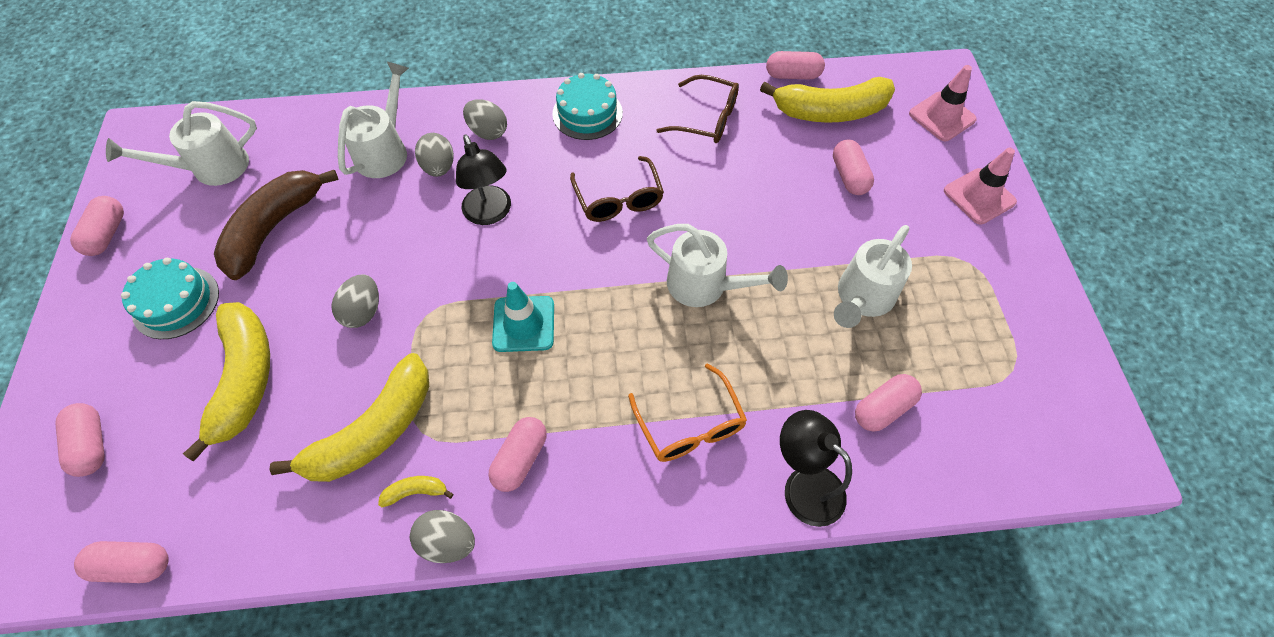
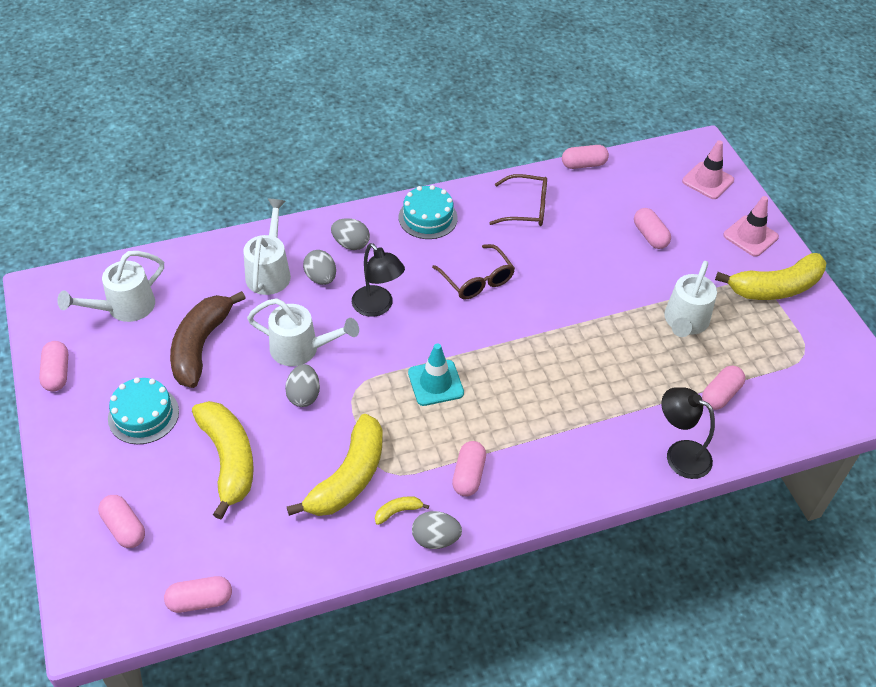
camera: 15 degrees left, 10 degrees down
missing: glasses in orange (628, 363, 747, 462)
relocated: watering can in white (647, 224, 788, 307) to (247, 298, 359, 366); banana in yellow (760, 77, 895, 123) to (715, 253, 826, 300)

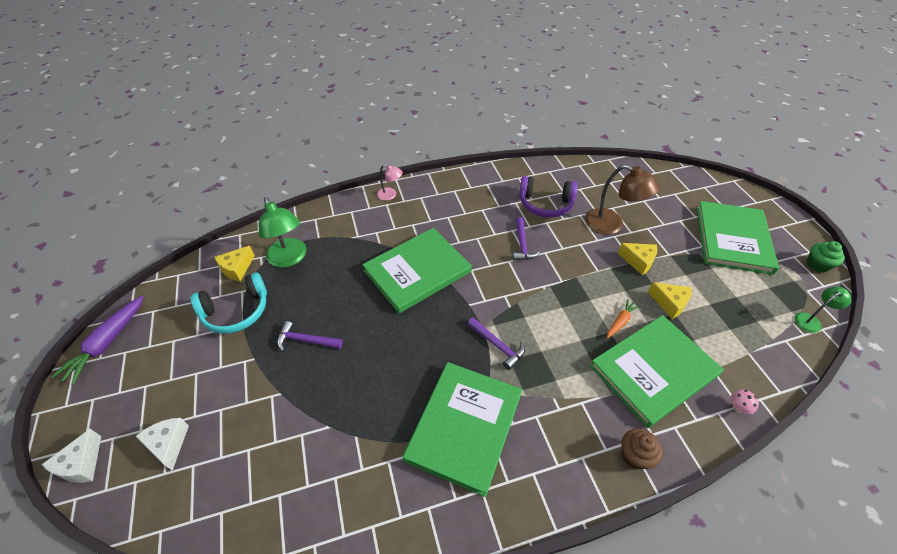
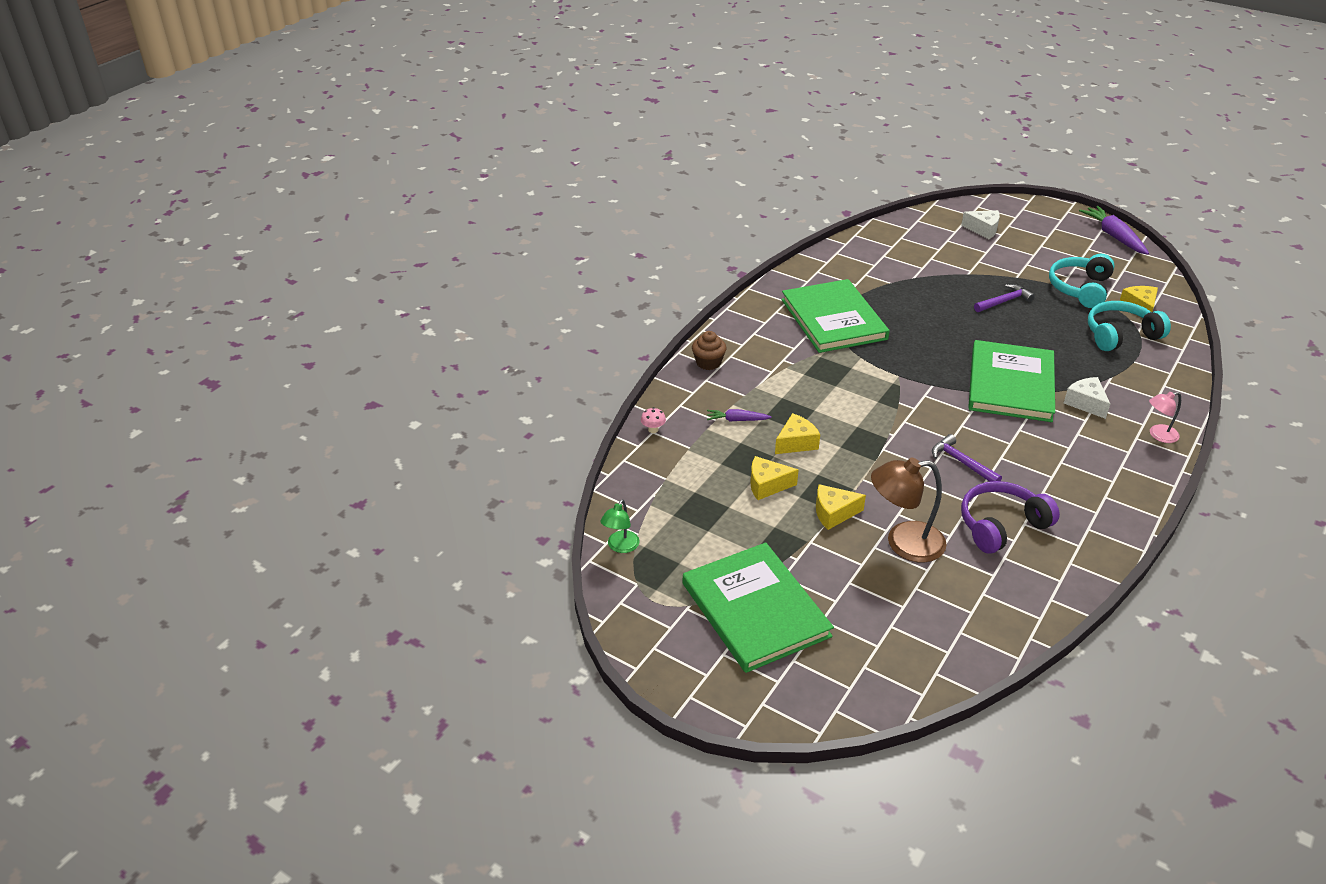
camera: 140 degrees right, 10 degrees down
missing: hammer in purple (467, 317, 525, 370); cupcake in green (807, 241, 845, 273)
relocated: cheese in white (42, 429, 101, 483) to (1064, 377, 1110, 419)
exchanged: lamp in green (259, 197, 306, 268) to headphones in turquoise (1088, 301, 1171, 351); book in green (590, 315, 724, 428) to carrot in purple (707, 409, 771, 421); carrot in orange (607, 299, 640, 338) to cheese in yellow (775, 413, 820, 454)

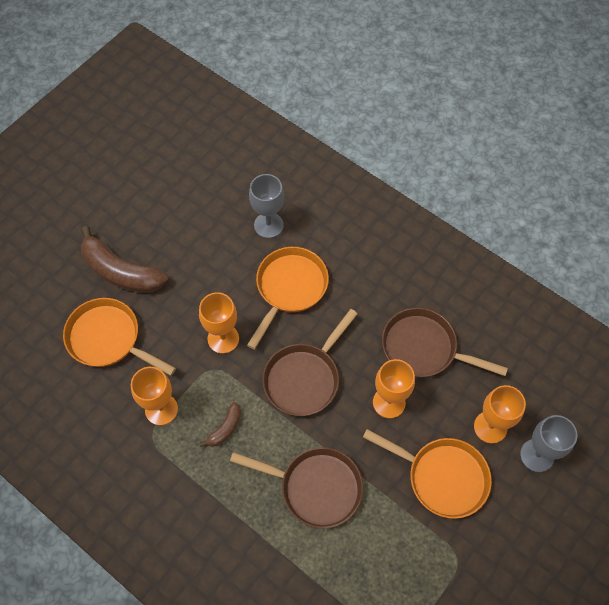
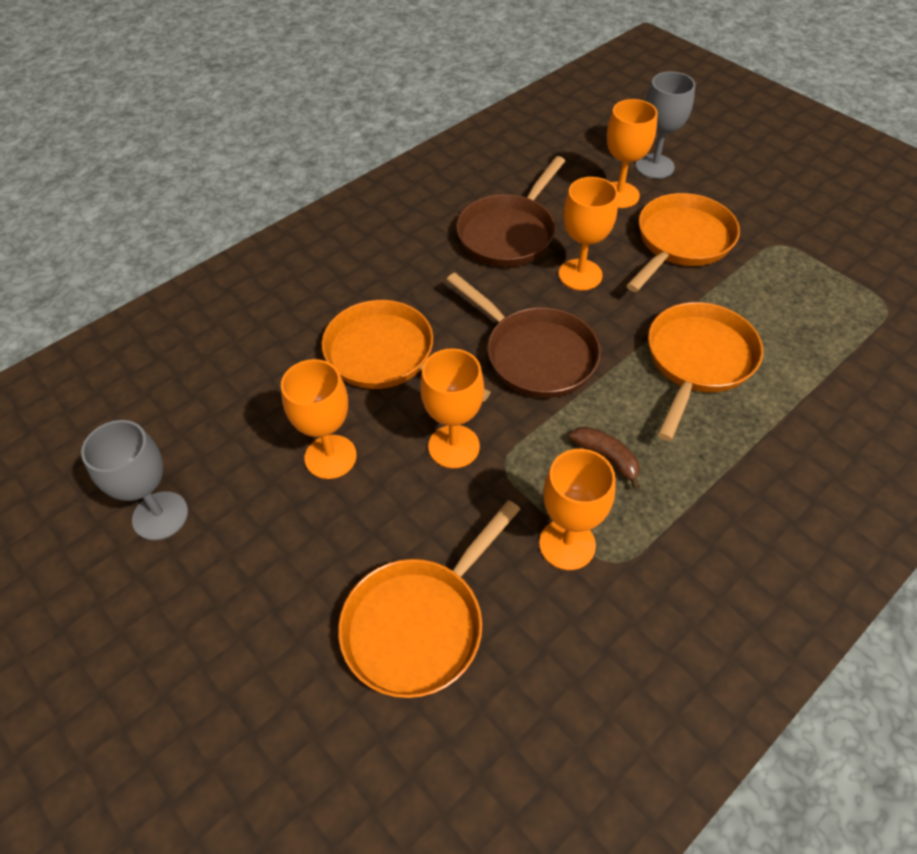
camera: 80 degrees left, 10 degrees down
missing: banana in brown (81, 226, 168, 293)
appeared: goblet in orange (281, 359, 357, 479)
relocated: goblet in grey (249, 174, 284, 238) to (81, 420, 188, 540)
colour: pan in brown (230, 447, 363, 529) to pan in orange (648, 302, 763, 441)

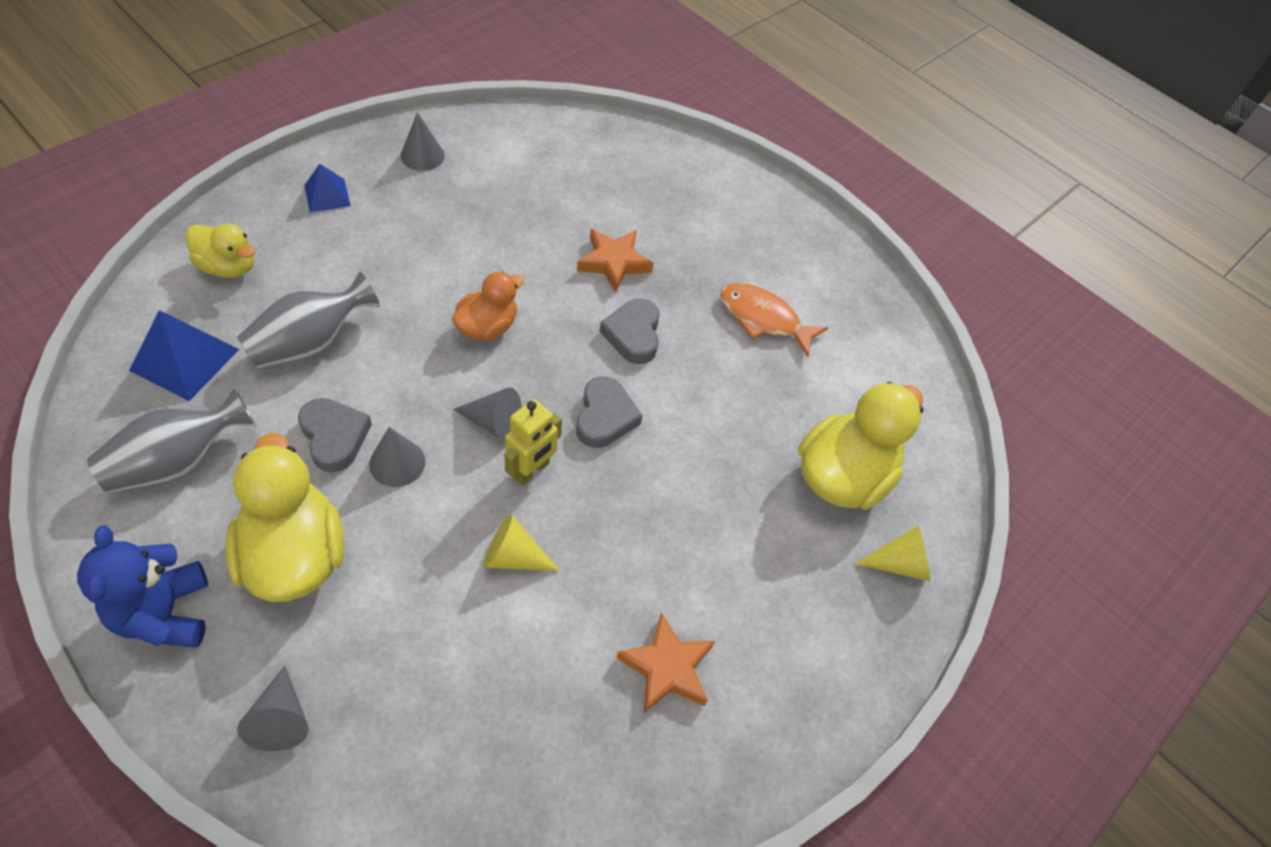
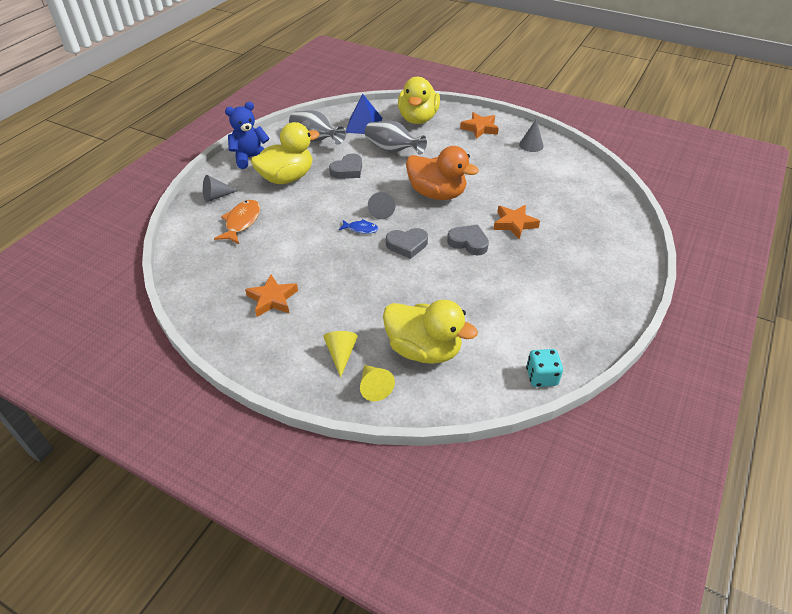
camera: 80 degrees right, 10 degrees down
missing: cone in grey (369, 427, 425, 487)
appeared: dice in turquoise (526, 349, 563, 387)
relocated: cone in yellow (483, 514, 560, 571) to (323, 331, 358, 377); fish in orange (720, 283, 828, 357) to (214, 200, 260, 244)
exchanged: pyramid in blue (304, 164, 351, 212) to star in orange (460, 112, 499, 139); robot in yellow (504, 399, 562, 485) to fish in blue (339, 219, 379, 234)
spun: heart in grey (600, 298, 660, 364) = (447, 225, 489, 255) 45 degrees clockwise
size: duck in yellow (186, 224, 256, 278) = (398, 77, 440, 124) x1.68; duck in orange (452, 271, 524, 341) = (406, 146, 479, 200) x1.68

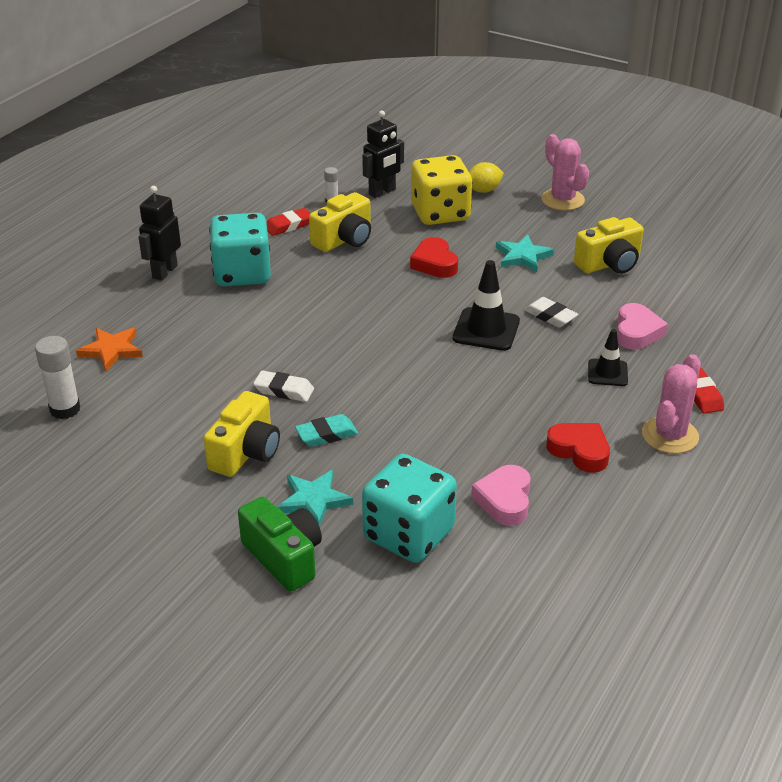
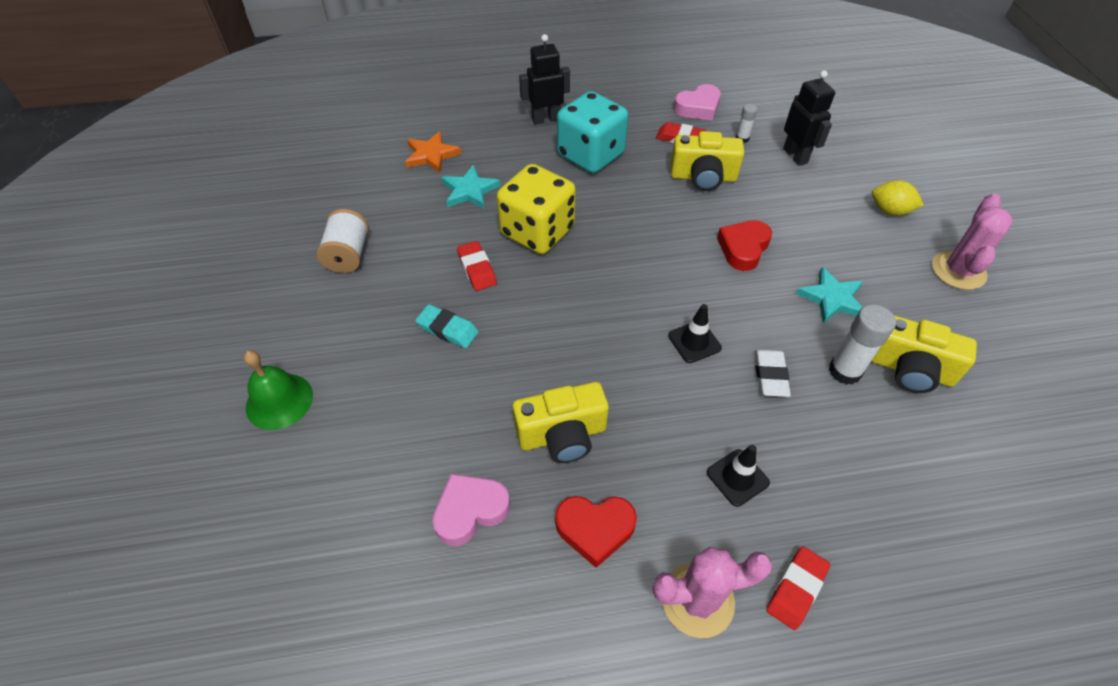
camera: 50 degrees right, 15 degrees up
missing: dice in turquoise (362, 454, 457, 563)
appeared: spool in white (316, 209, 369, 273)
relocated: glue stick in white (35, 336, 80, 419) to (829, 304, 896, 385); camera in yellow (204, 391, 280, 477) to (513, 382, 609, 463); star in turquoise (277, 470, 353, 527) to (441, 165, 501, 209); dice in yellow (411, 155, 472, 225) to (497, 164, 576, 254); heart in pink (617, 303, 668, 349) to (674, 84, 721, 121)
exchanged: camera in green (238, 497, 322, 592) to bell in green (244, 351, 313, 430)
colour: eraser in white (253, 370, 314, 402) to eraser in red (457, 241, 497, 291)
spun: robot in black (362, 110, 404, 198) = (783, 70, 835, 166) 120 degrees counterclockwise; heart in red (546, 423, 610, 473) = (555, 496, 637, 568) 90 degrees clockwise
size: traffic cone in black (453, 260, 520, 351) = (668, 304, 722, 363) x0.63

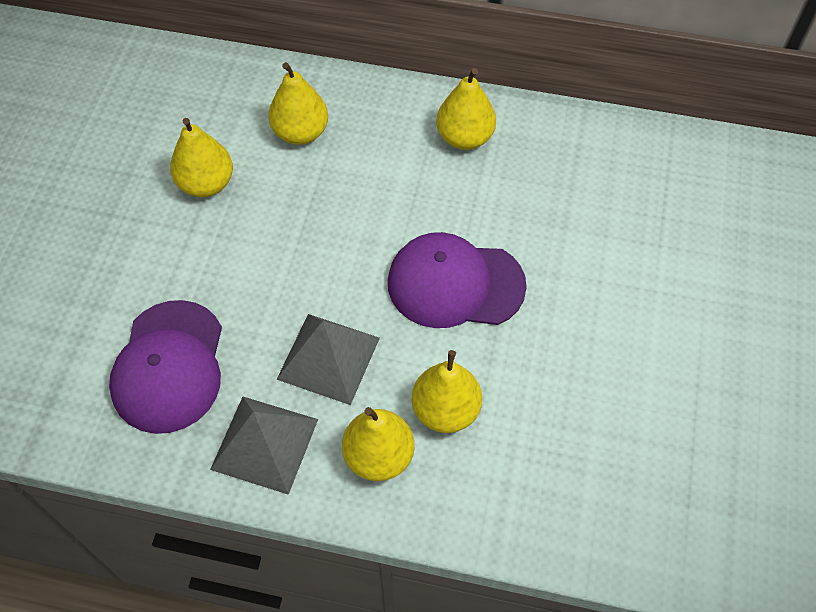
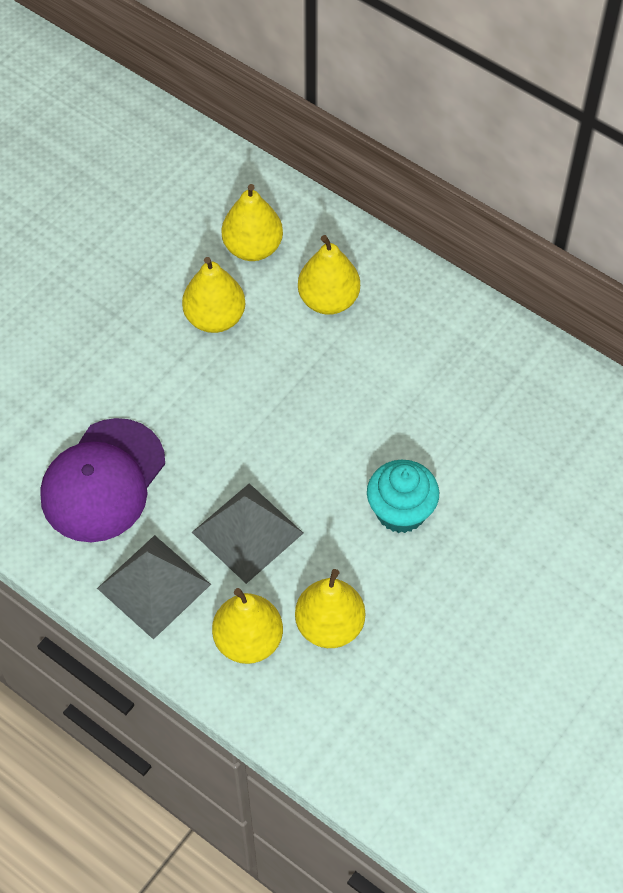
camera: 25 degrees right, 0 degrees up
relocated: pear in yellow (436, 68, 496, 150) to (222, 184, 283, 261)
exchanged: cap in purple (388, 232, 527, 328) to cupcake in turquoise (367, 460, 439, 533)

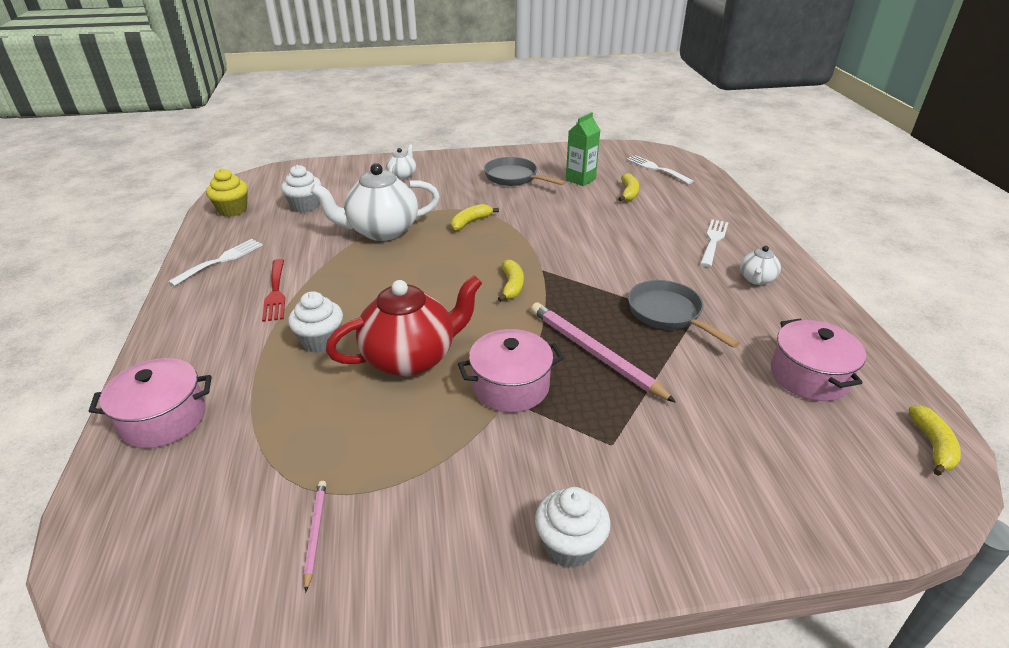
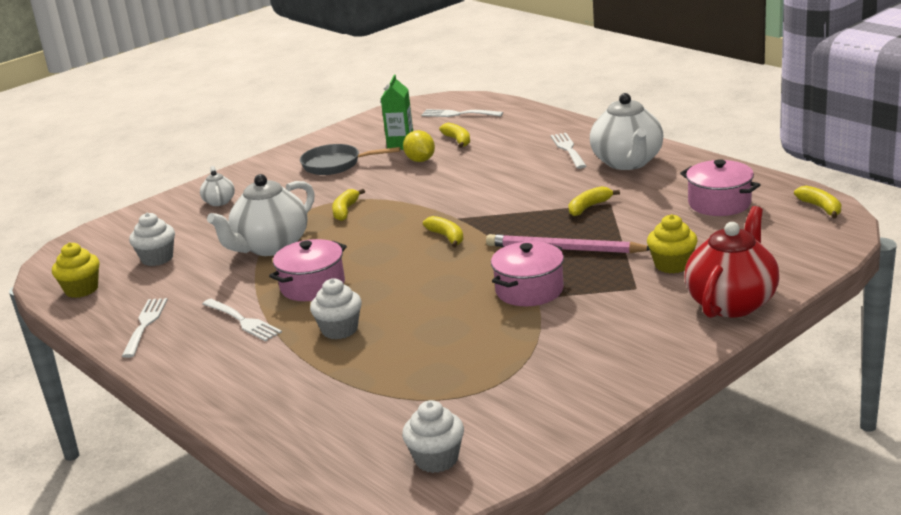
camera: 30 degrees left, 10 degrees down
missing: pencil in pink (303, 481, 326, 593)
appeared: lemon in yellow (403, 130, 435, 162); cupcake in yellow (647, 214, 698, 273)
relocated: pot in pink (89, 358, 211, 448) to (269, 239, 347, 301); teapot in red (326, 275, 482, 377) to (685, 206, 779, 318); cupcake in white (535, 487, 611, 568) to (402, 400, 464, 473)
exchanged: pan in grey (628, 280, 740, 348) to banana in yellow (568, 186, 620, 216)
colour: fork in red (262, 259, 285, 322) to fork in white (203, 299, 282, 341)
size: teapot in white (740, 246, 781, 285) = (590, 93, 663, 170) x2.09

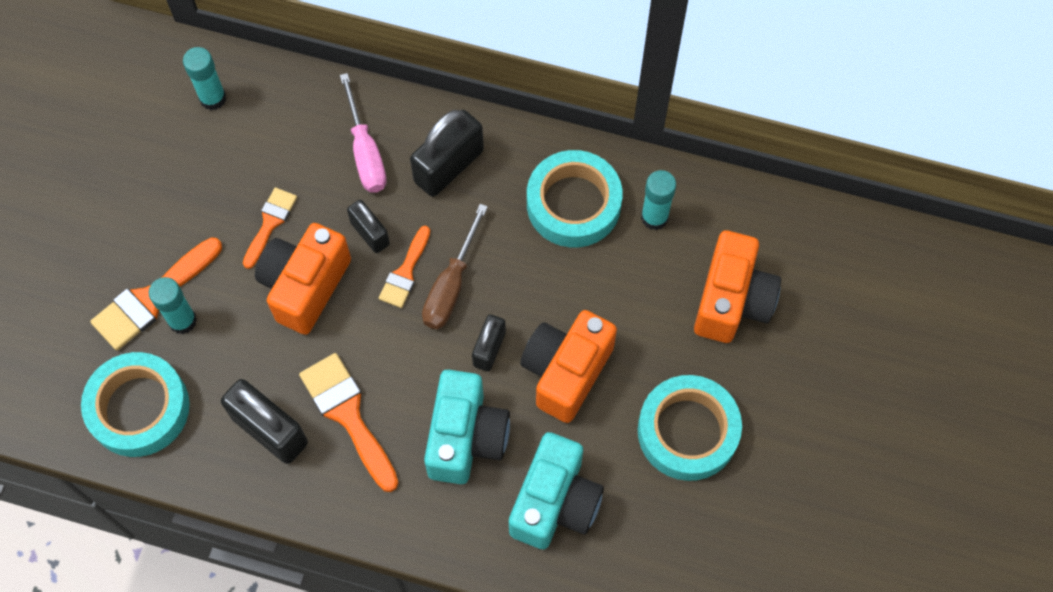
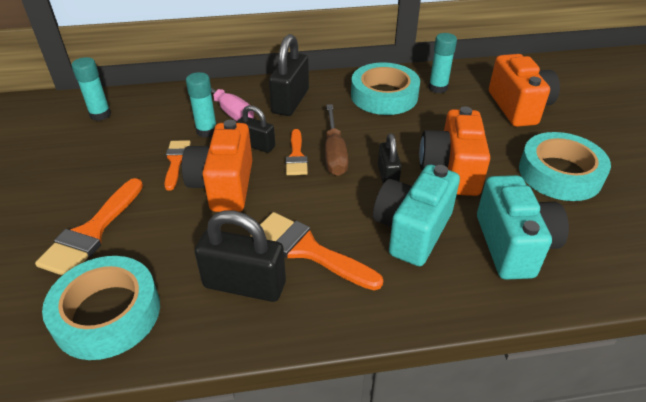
camera: 25 degrees left, 25 degrees down
relocated: glue stick in turquoise (149, 277, 197, 334) to (186, 72, 216, 138)
spun: camera in turquoise (424, 370, 510, 484) = (373, 164, 460, 266) 135 degrees counterclockwise

